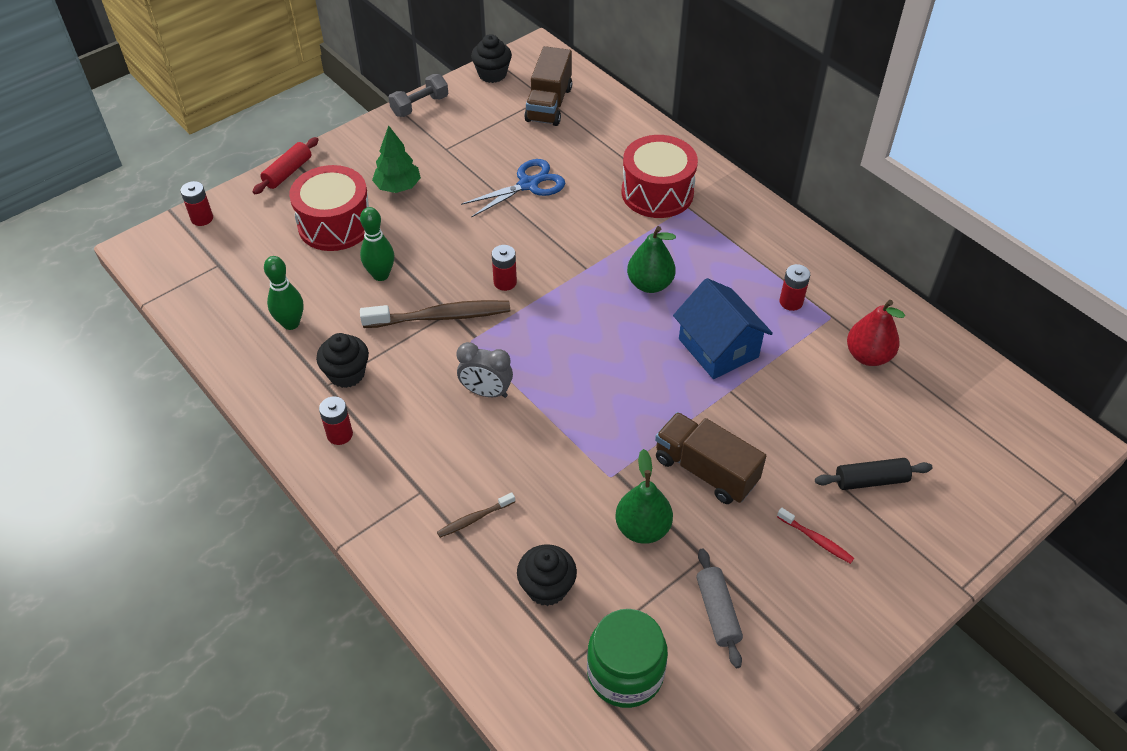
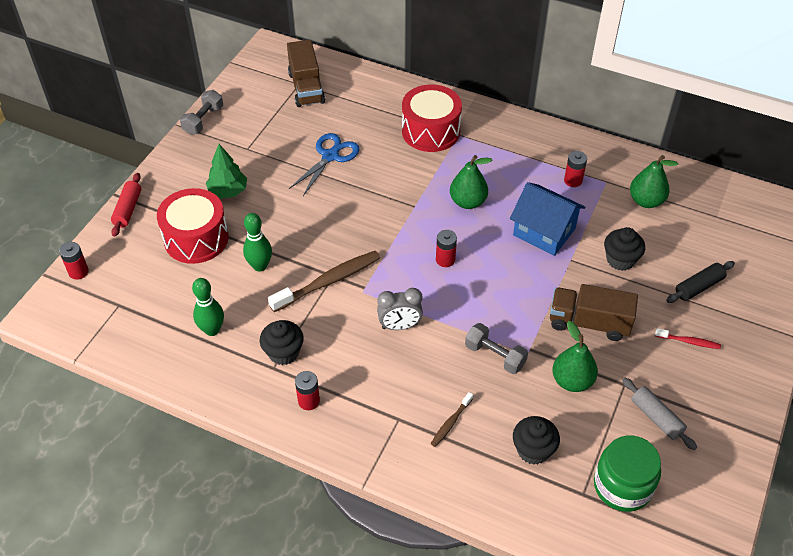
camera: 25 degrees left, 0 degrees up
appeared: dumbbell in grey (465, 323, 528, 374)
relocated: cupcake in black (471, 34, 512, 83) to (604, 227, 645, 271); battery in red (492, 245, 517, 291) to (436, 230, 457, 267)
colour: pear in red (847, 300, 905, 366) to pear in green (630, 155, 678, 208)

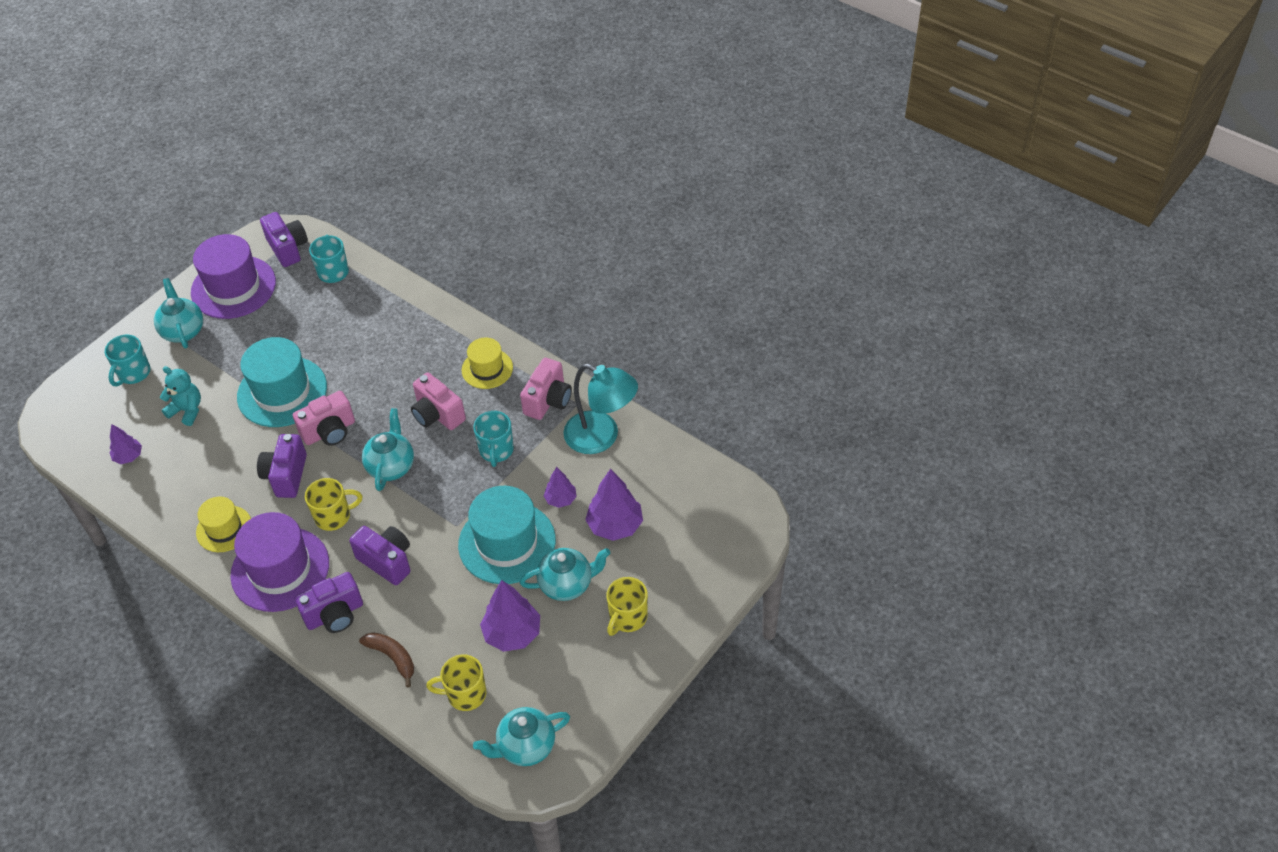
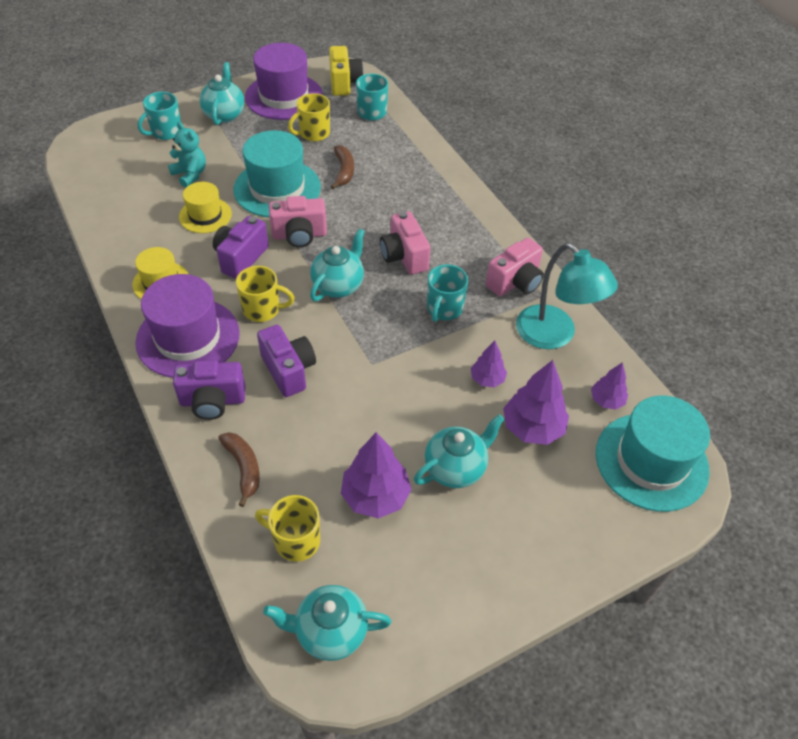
camera: 20 degrees right, 0 degrees up
appeared: banana in brown (331, 145, 354, 189)
relocated: tree in purple (110, 424, 142, 464) to (591, 362, 628, 409); hat in turquoise (458, 486, 556, 584) to (596, 395, 710, 512); hat in yellow (462, 338, 513, 389) to (179, 182, 232, 233); mug in yellow (606, 577, 648, 636) to (288, 93, 330, 141)
colour: camera in purple (260, 212, 308, 267) to camera in yellow (329, 46, 364, 96)
spun: teapot in turquoise (520, 548, 610, 601) = (414, 414, 505, 488) 45 degrees counterclockwise

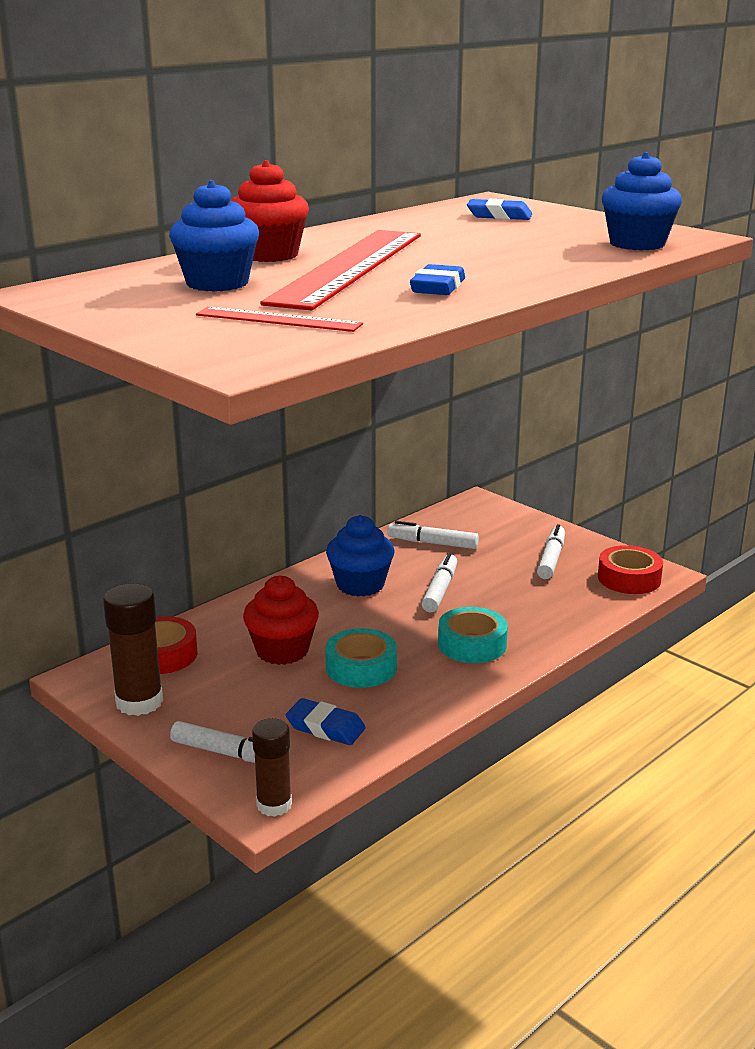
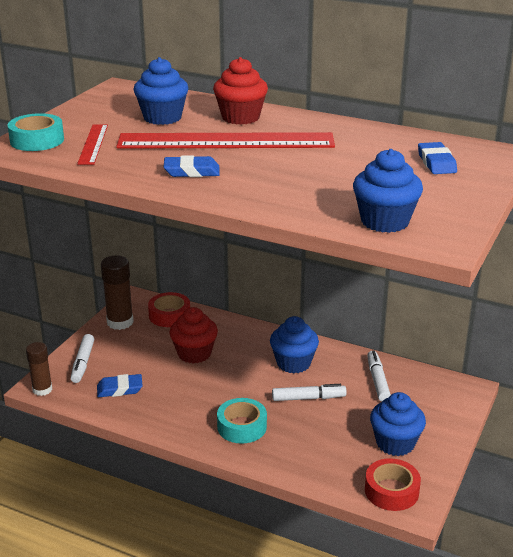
camera: 70 degrees right, 5 degrees up
relocated: tape in turquoise (325, 628, 397, 688) to (7, 113, 64, 151)
exchanged: marker in white (537, 524, 565, 579) to cupcake in blue (370, 392, 426, 456)
spun: eraser in blue (286, 698, 366, 745) = (97, 374, 143, 397) 75 degrees clockwise

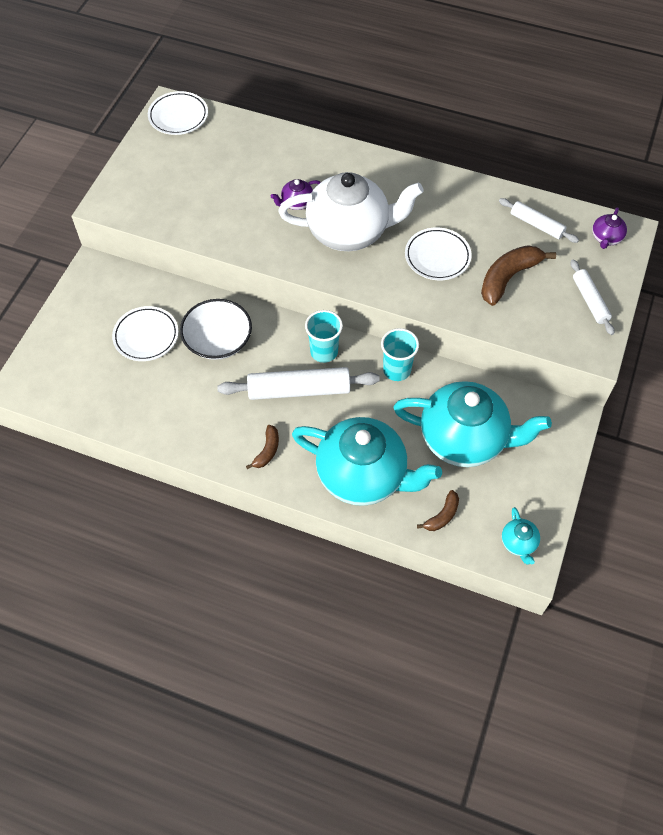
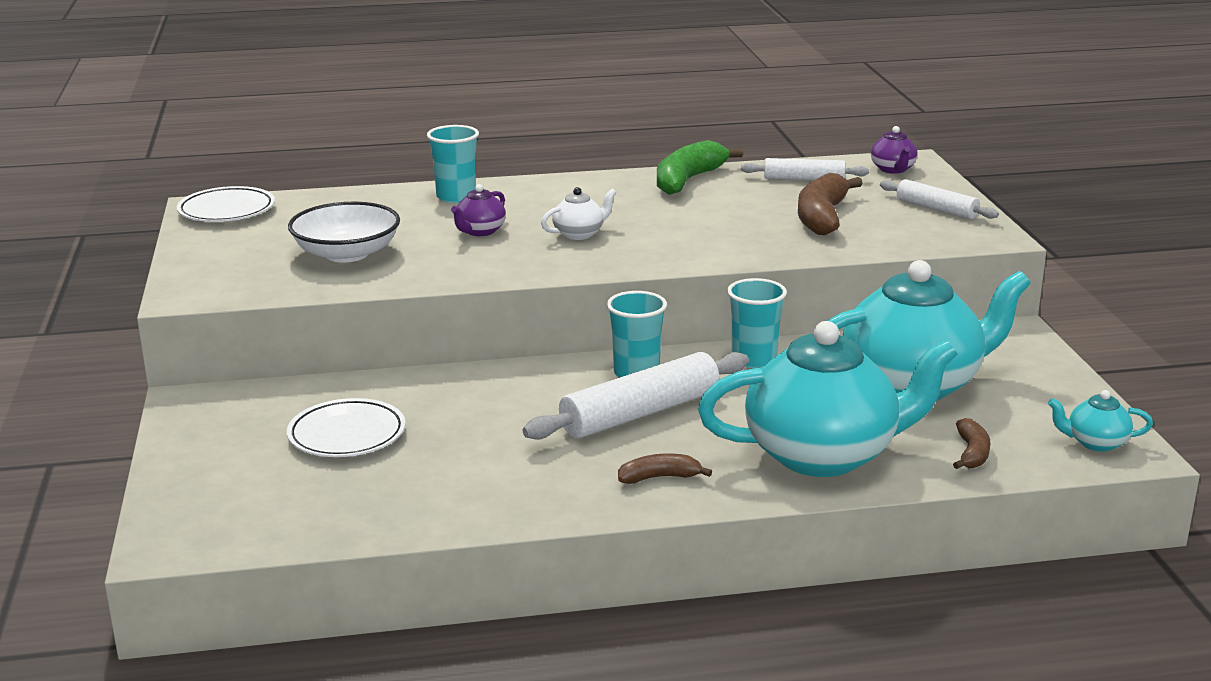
camera: 30 degrees left, 35 degrees down
missing: plate in white (405, 227, 472, 280)
appeared: cup in turquoise (427, 125, 479, 203); banana in green (657, 140, 743, 195)
relocated: bowl in white (180, 299, 252, 360) to (288, 202, 400, 263)
spun: banana in brown (246, 425, 279, 469) = (618, 454, 712, 484) 90 degrees counterclockwise; teapot in turquoise (502, 507, 540, 565) = (1048, 390, 1153, 452) 135 degrees clockwise
size: teapot in white (278, 172, 424, 251) = (541, 187, 617, 240) x0.41

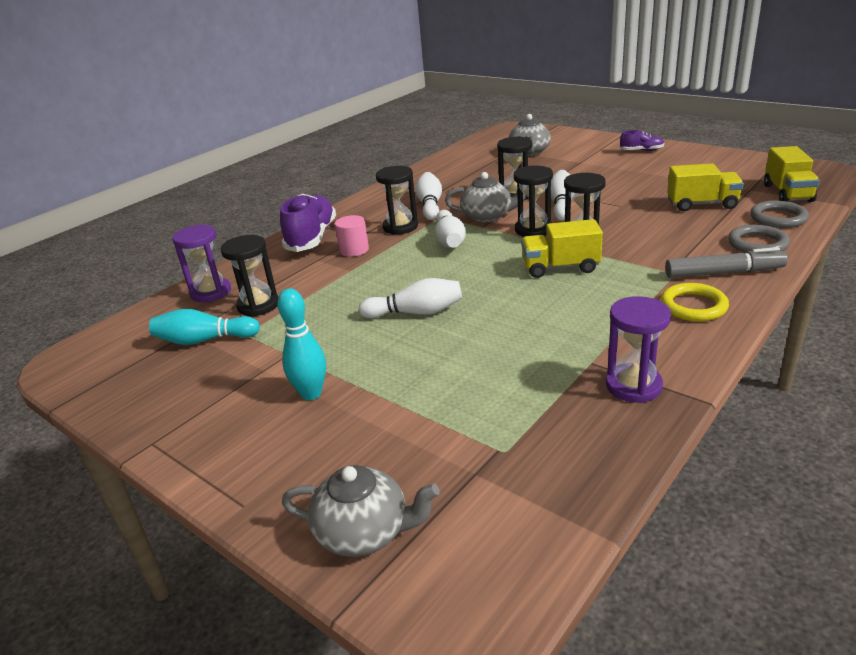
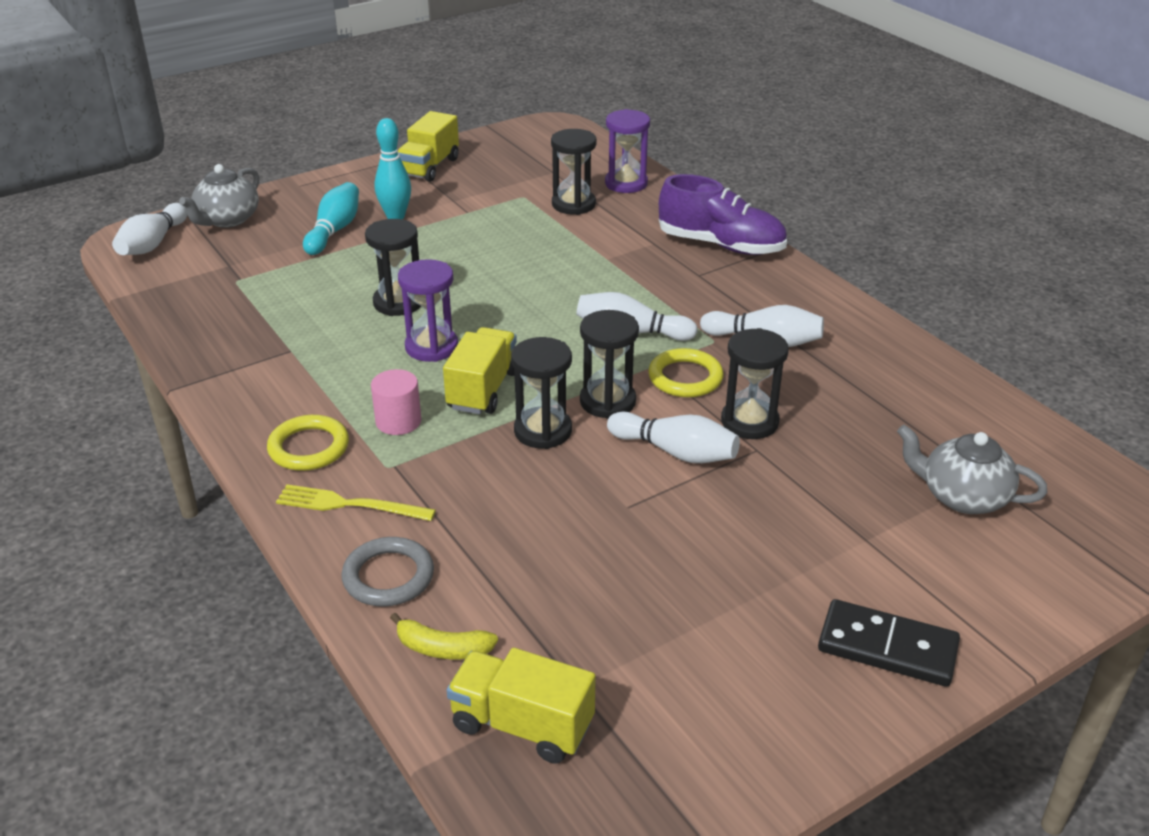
camera: 105 degrees right, 5 degrees up
relocated: bowling pin in turquoise (149, 309, 260, 345) to (303, 182, 359, 255); cylinder in pink (335, 215, 369, 257) to (371, 369, 421, 435); bowling pin in white (359, 278, 462, 318) to (112, 203, 187, 255); hourglass in black (376, 166, 418, 235) to (365, 219, 421, 316); hourglass in purple (606, 296, 671, 403) to (398, 259, 458, 362); truck in yellow (667, 163, 744, 211) to (398, 111, 459, 182)
exchanged: teapot in grey (445, 172, 526, 223) to ring in yellow (648, 348, 724, 397); shoe in purple (620, 130, 664, 151) to domino in black (818, 599, 960, 687); marker in grey (665, 247, 788, 278) to fork in yellow (276, 484, 436, 521); ring in grey (750, 200, 809, 228) to banana in yellow (390, 613, 498, 659)

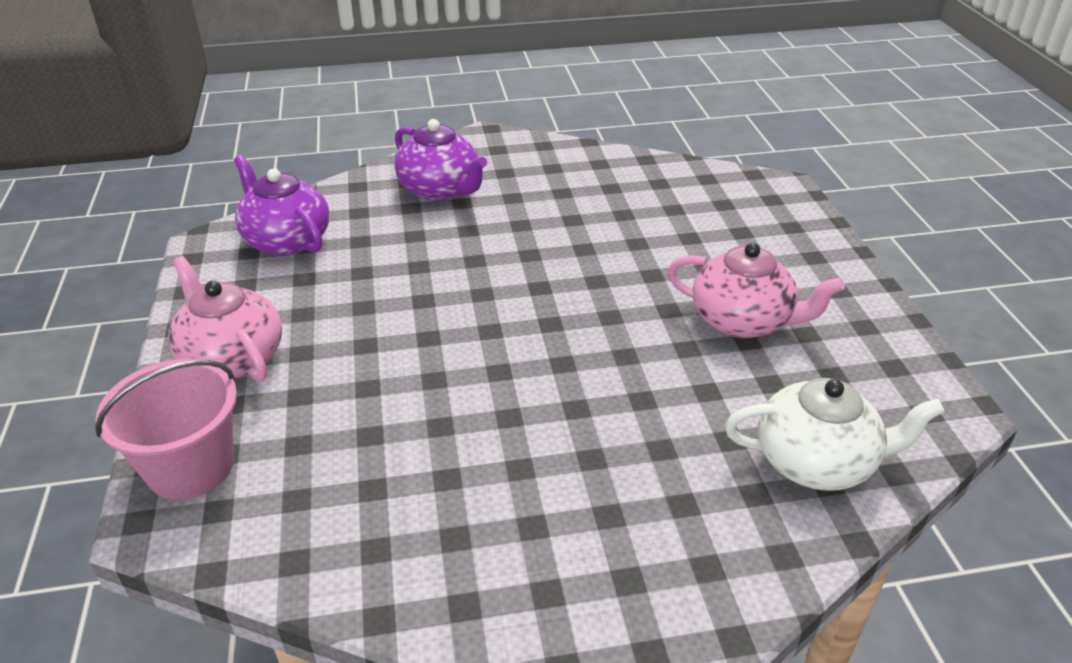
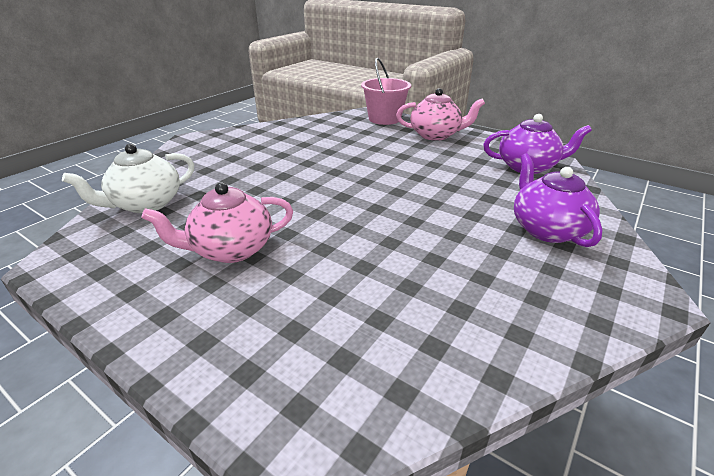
camera: 135 degrees right, 5 degrees down
spun: teapot in purple (395, 119, 487, 201) = (514, 153, 603, 247) 75 degrees clockwise

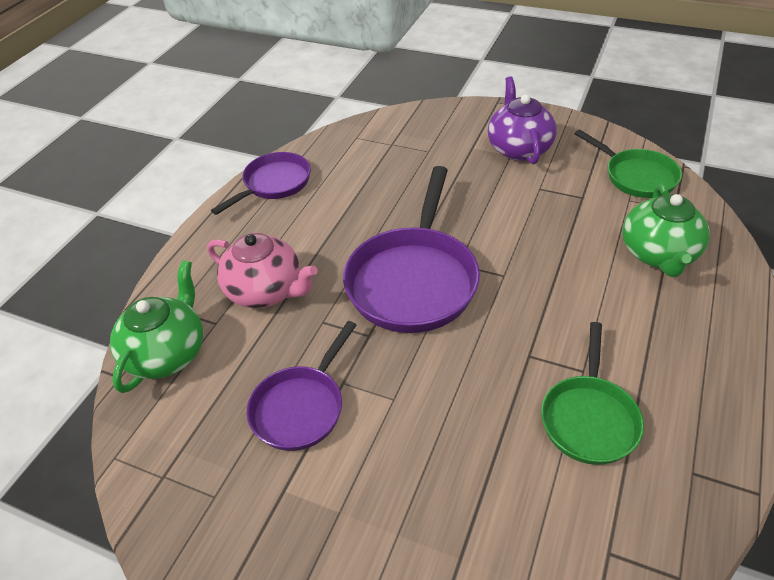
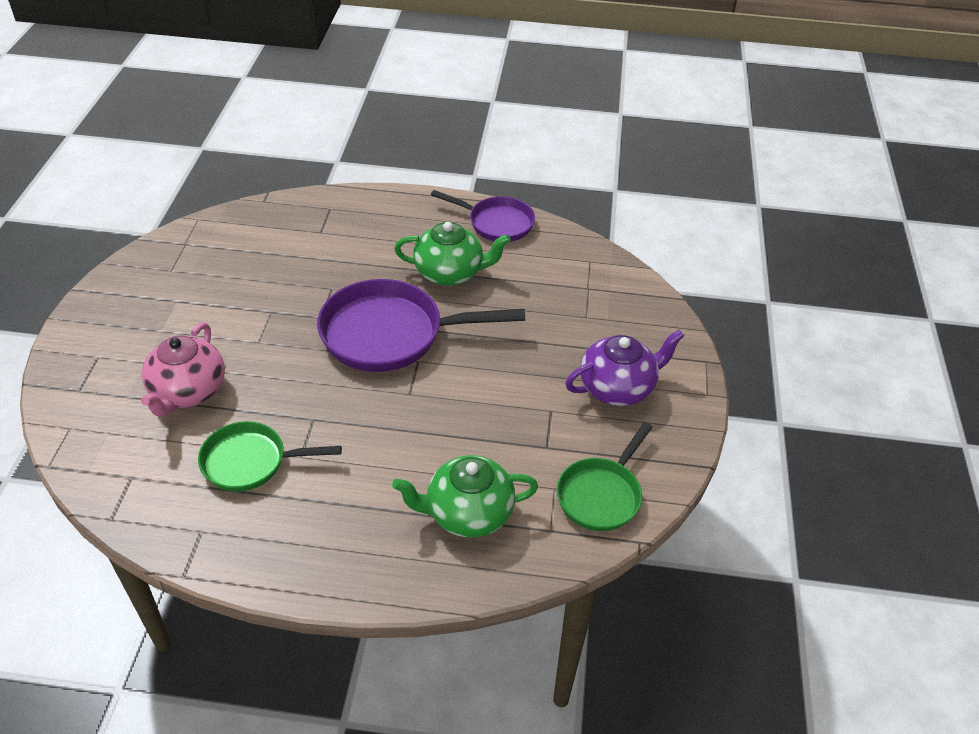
camera: 70 degrees right, 0 degrees up
missing: pan in purple (247, 321, 357, 451)
relocated: teapot in green (110, 260, 203, 393) to (394, 222, 511, 286); teapot in pink (207, 233, 318, 308) to (141, 322, 225, 417)

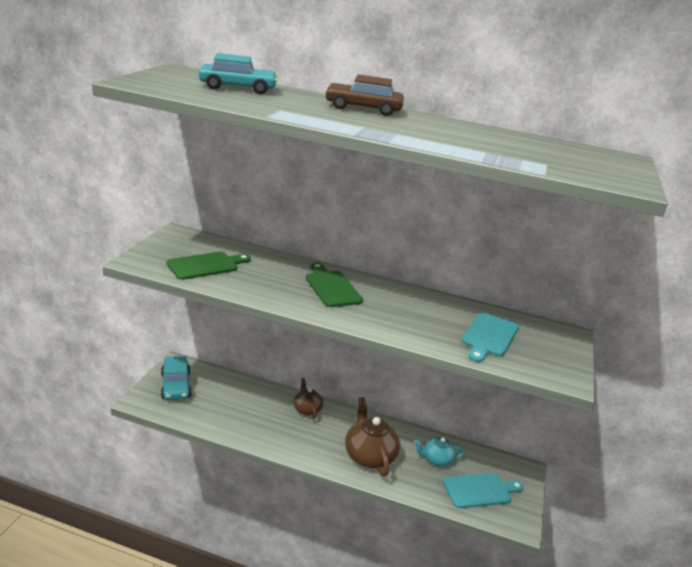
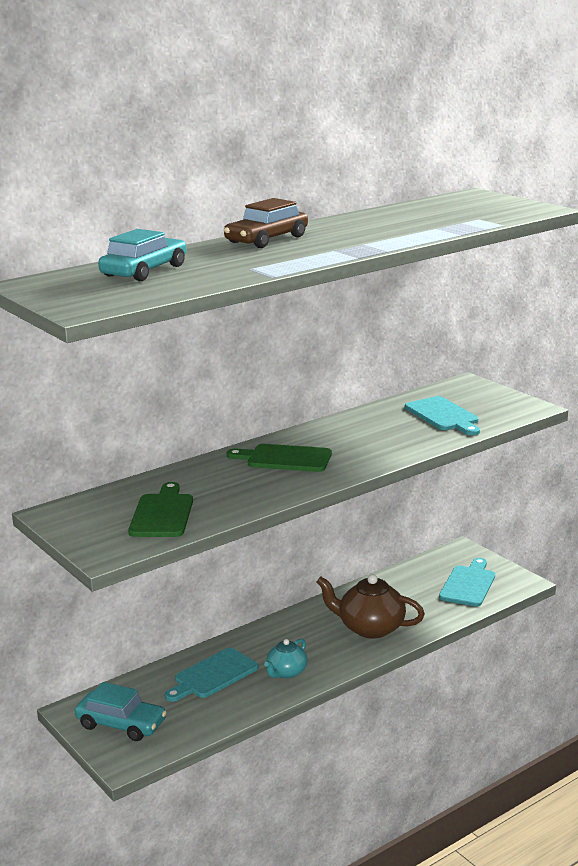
camera: 50 degrees left, 5 degrees down
missing: teapot in brown (294, 378, 323, 419)
appeared: cutting board in turquoise (165, 648, 258, 702)
relocated: teapot in turquoise (414, 437, 465, 466) to (264, 639, 307, 678)

